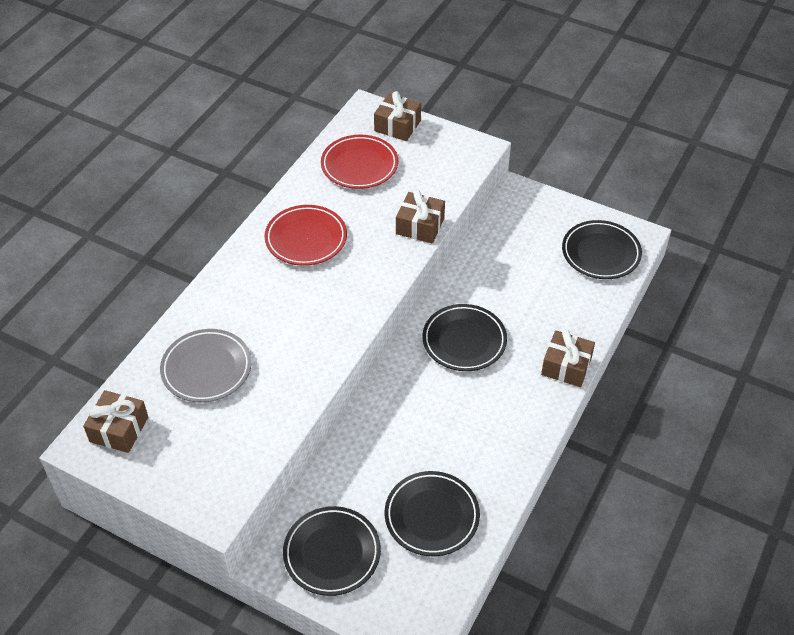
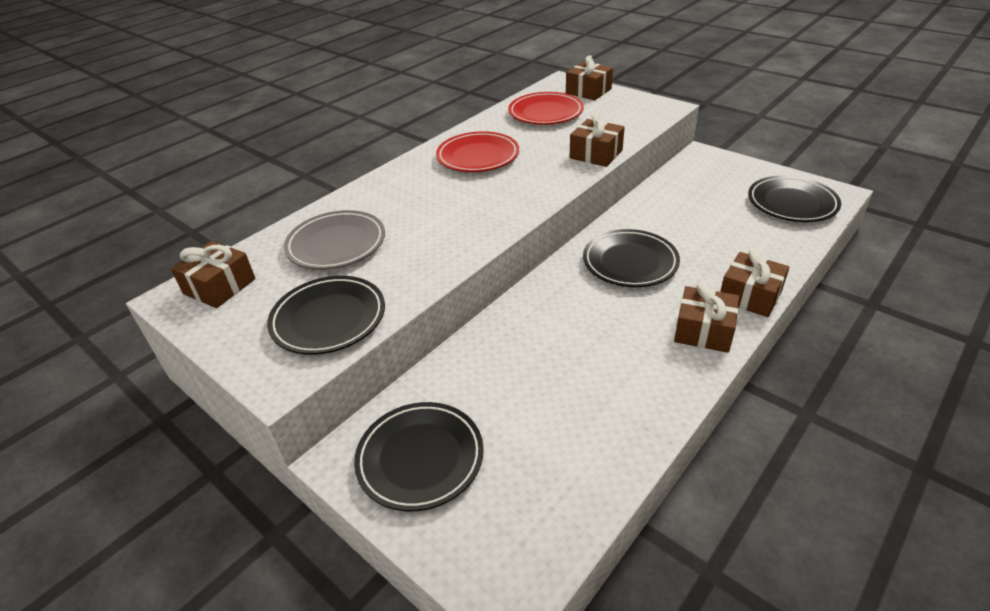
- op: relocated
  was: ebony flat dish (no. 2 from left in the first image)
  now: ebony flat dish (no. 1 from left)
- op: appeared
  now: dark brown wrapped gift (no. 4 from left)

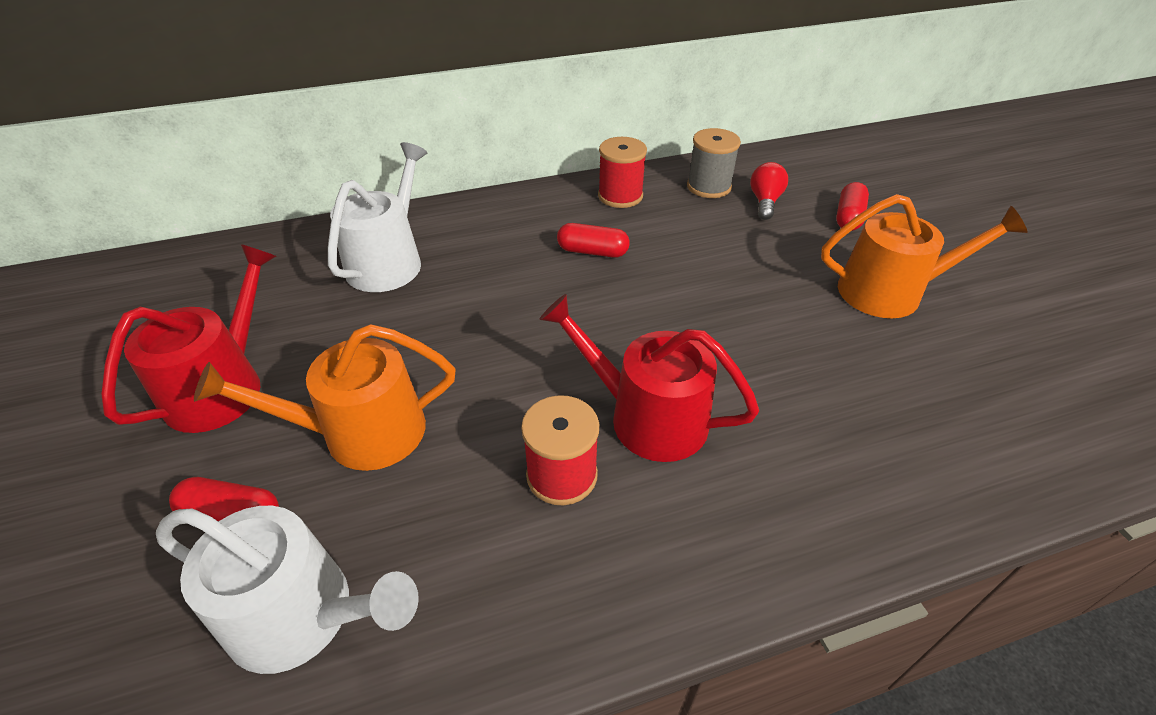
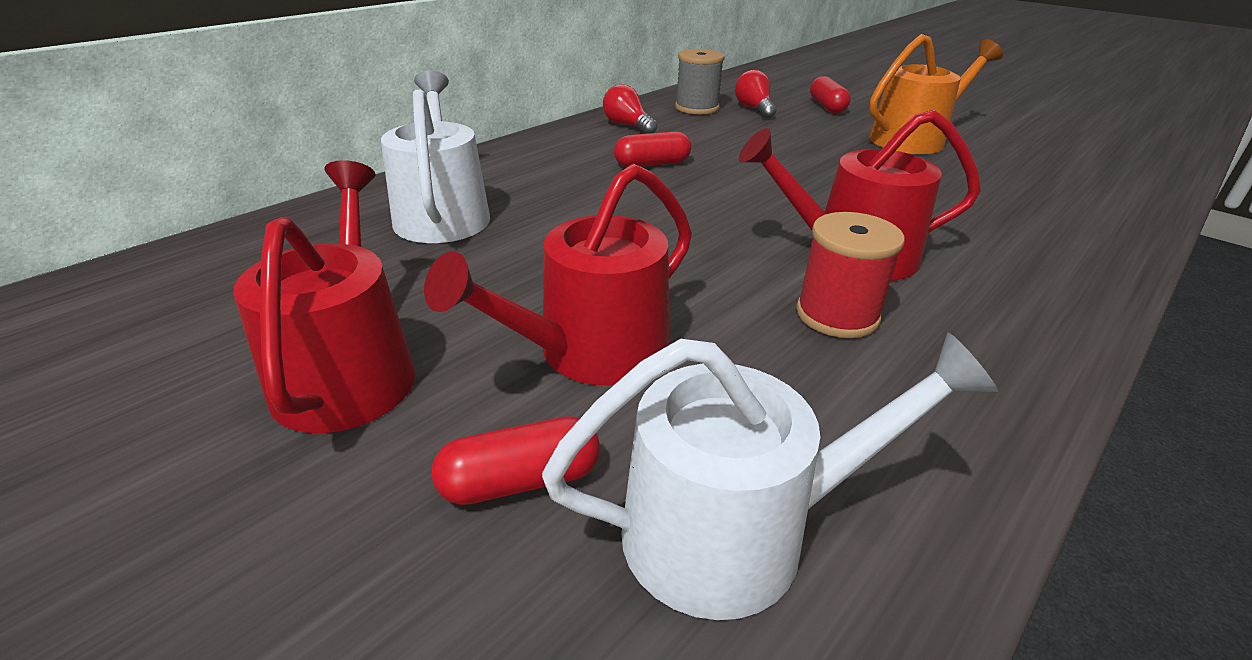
- op: colour
  was: bright orange sprinkling can (no. 1 from left)
  now: scarlet sprinkling can (no. 2 from left)
- op: exchanged
  was: scarlet reel of thread (no. 2 from left)
  now: scarlet light bulb (no. 1 from left)

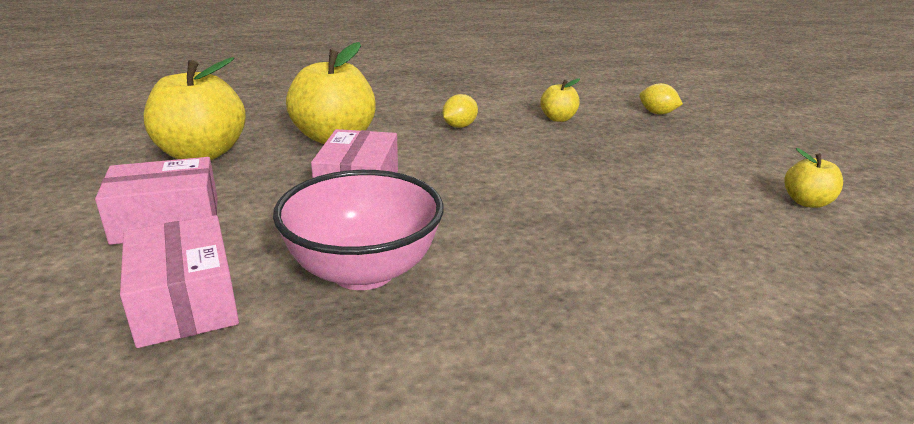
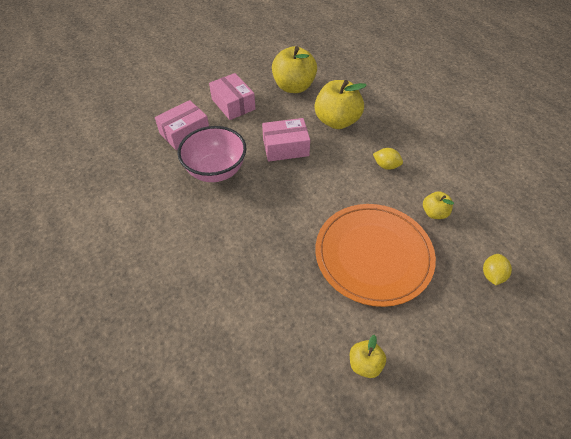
- op: appeared
  now: bright orange flat dish

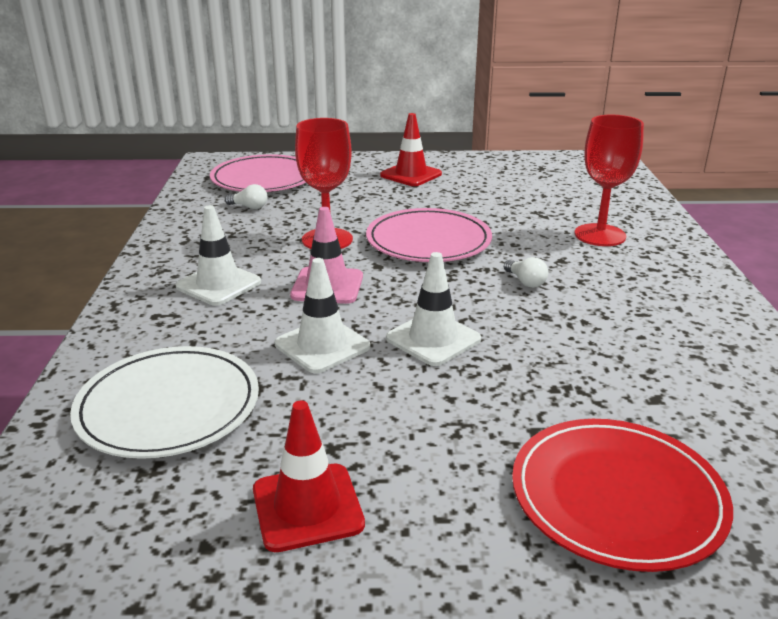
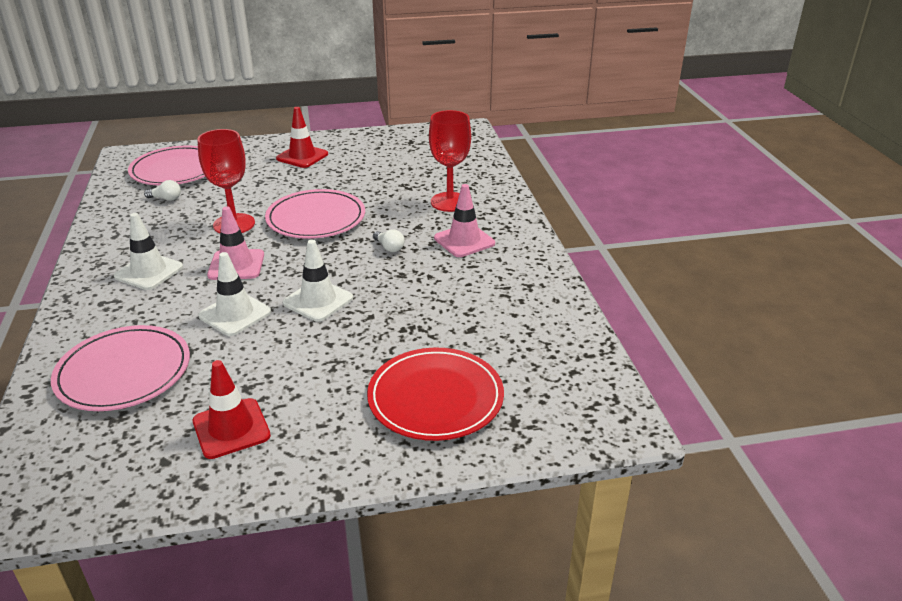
- op: colour
  was: white flat dish
  now: rosy flat dish (no. 1 from left)
- op: appeared
  now: rosy safety cone (no. 2 from left)

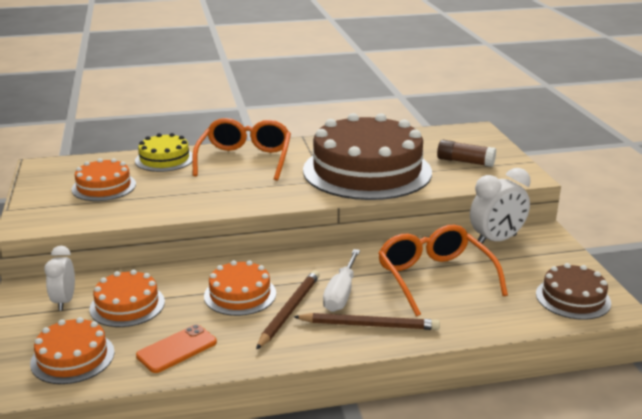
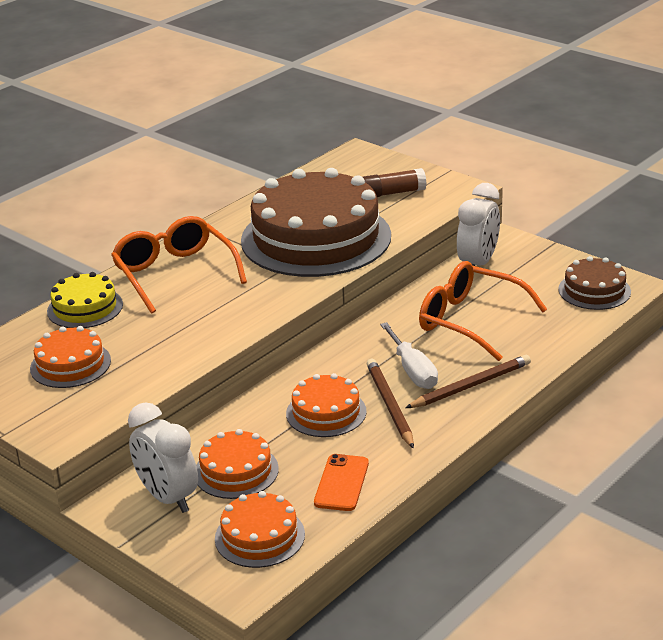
- op: size
  was: white clock (no. 1 from left)
  ratio: 1.53

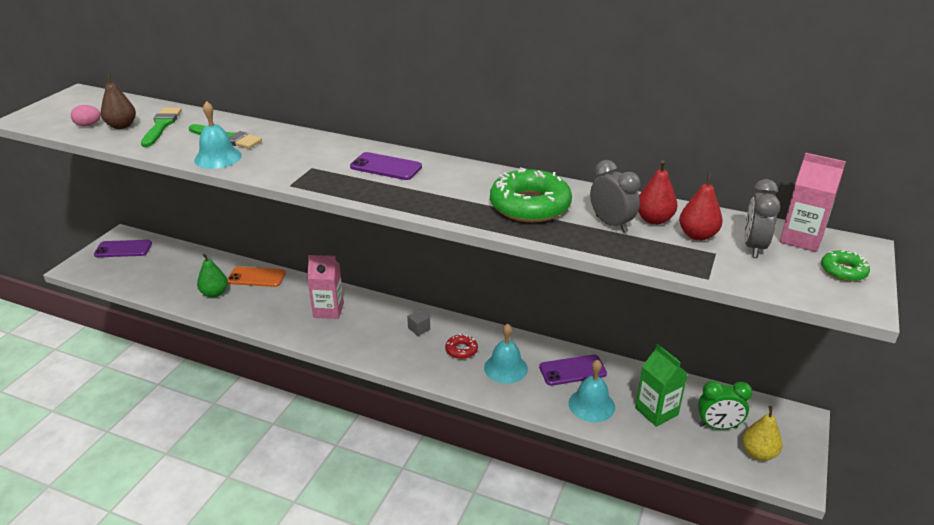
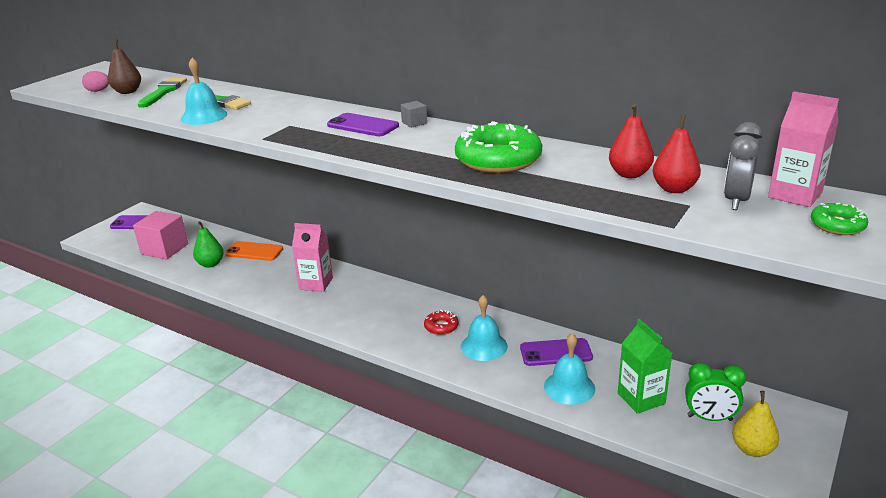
- op: appeared
  now: rosy block
- op: relocated
  was: grey block
- op: missing
  was: grey clock (no. 1 from left)

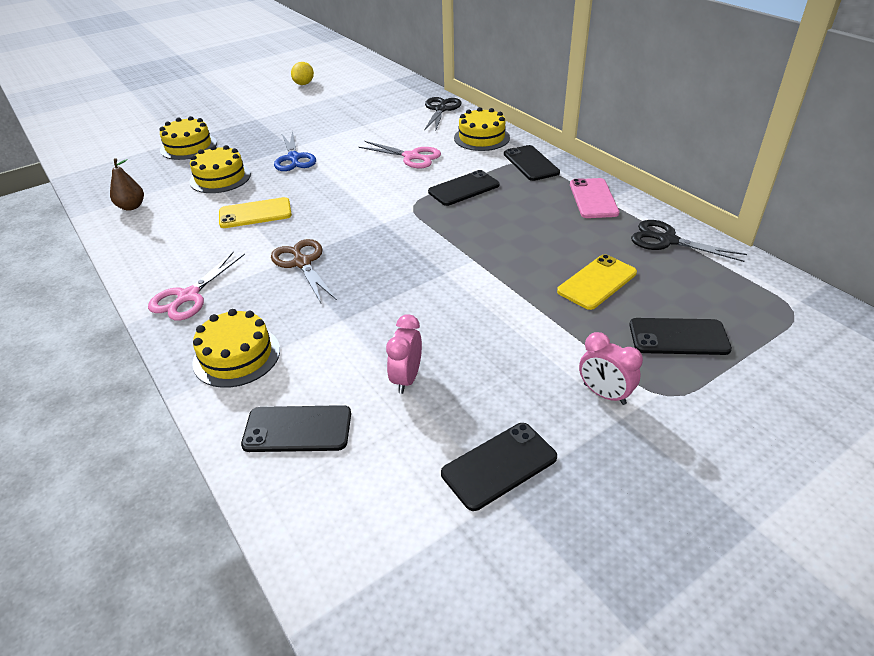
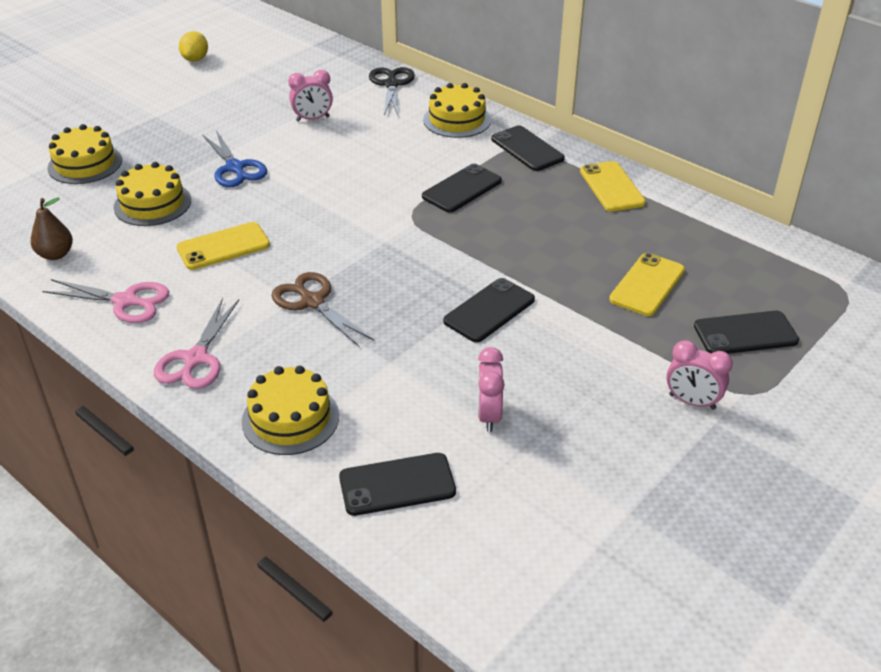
- op: relocated
  was: rosy scissors (no. 2 from left in the first image)
  now: rosy scissors (no. 1 from left)
- op: appeared
  now: rosy clock (no. 1 from left)
- op: relocated
  was: ebony phone (no. 3 from left)
- op: colour
  was: rosy phone
  now: yellow phone (no. 2 from left)
- op: missing
  was: ebony scissors (no. 2 from left)

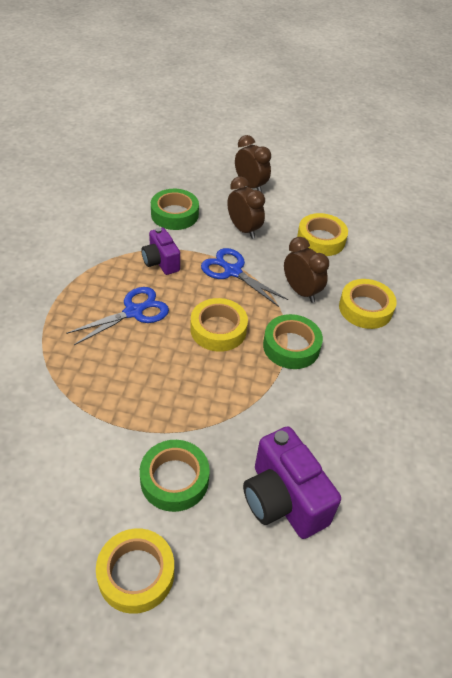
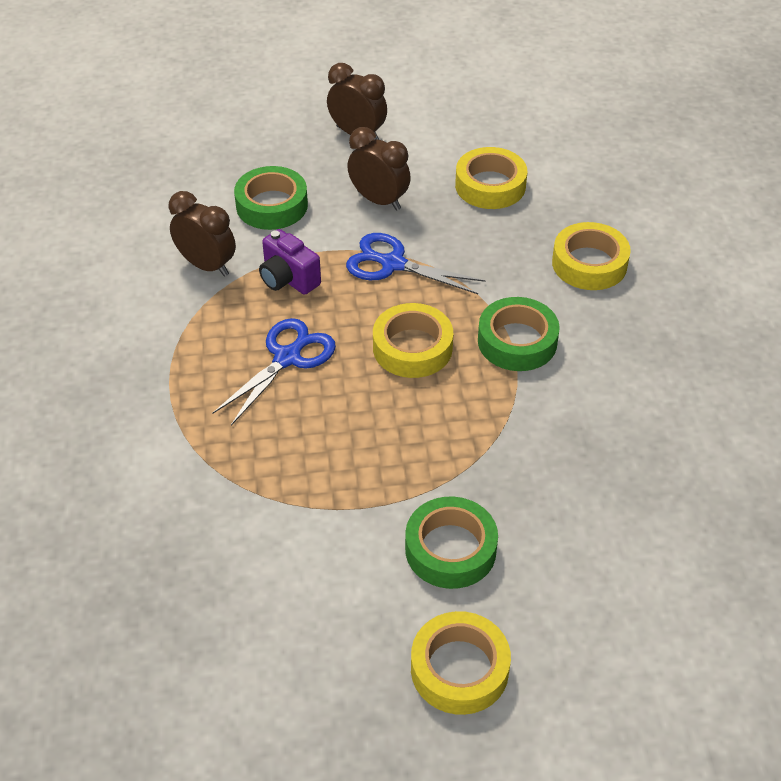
- op: relocated
  was: dark brown clock (no. 3 from left in the first image)
  now: dark brown clock (no. 1 from left)
- op: missing
  was: violet compact camera (no. 2 from left)

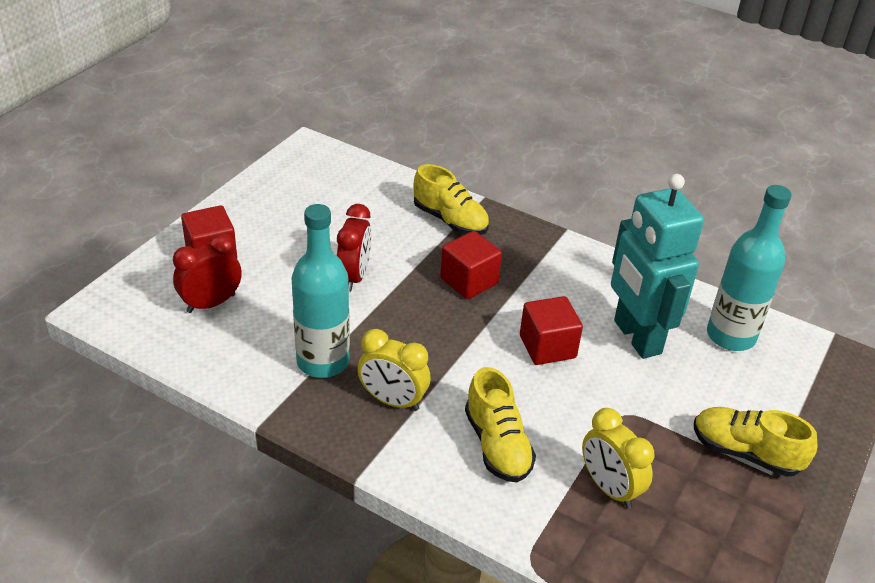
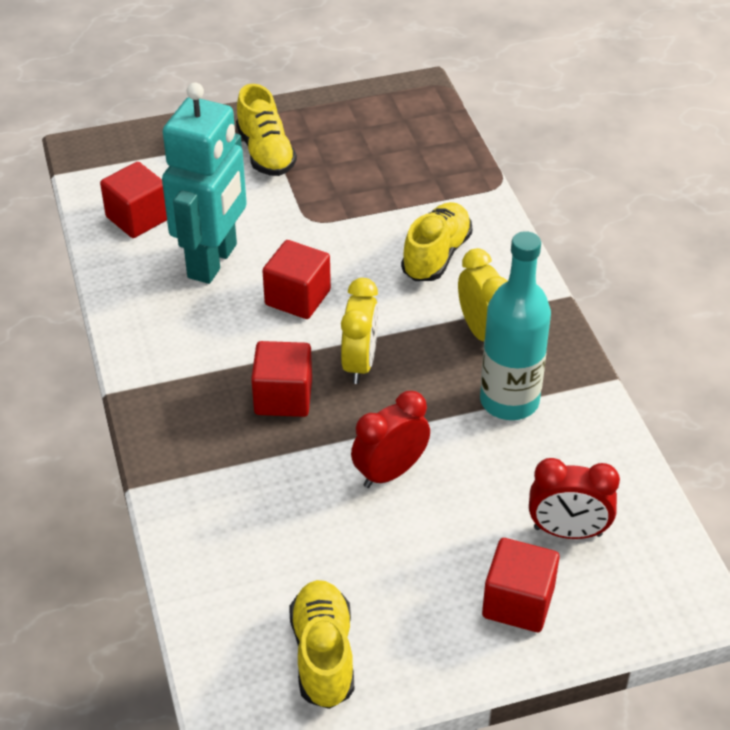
- op: exchanged
  was: aqua bottle (no. 2 from left)
  now: scarlet block (no. 1 from left)
- op: relocated
  was: yellow shoe (no. 1 from left in the first image)
  now: yellow shoe (no. 2 from left)
- op: relocated
  was: yellow clock (no. 2 from left in the first image)
  now: yellow clock (no. 1 from left)

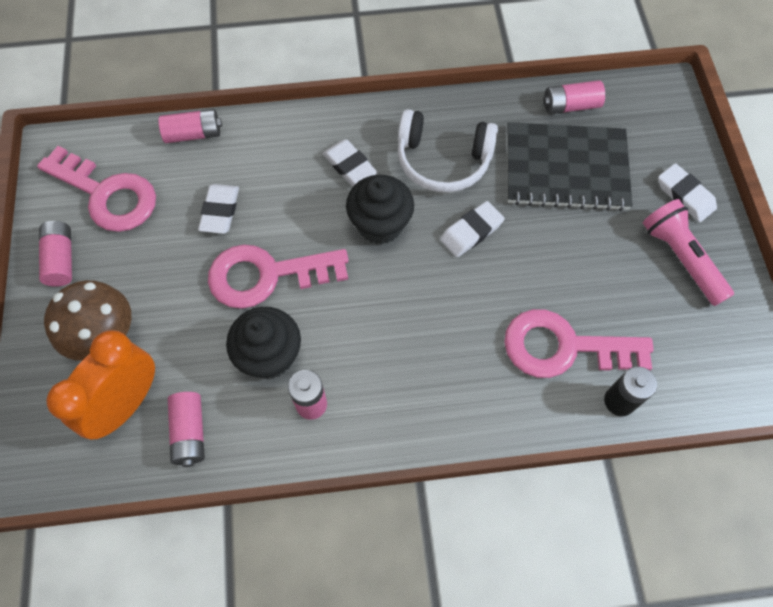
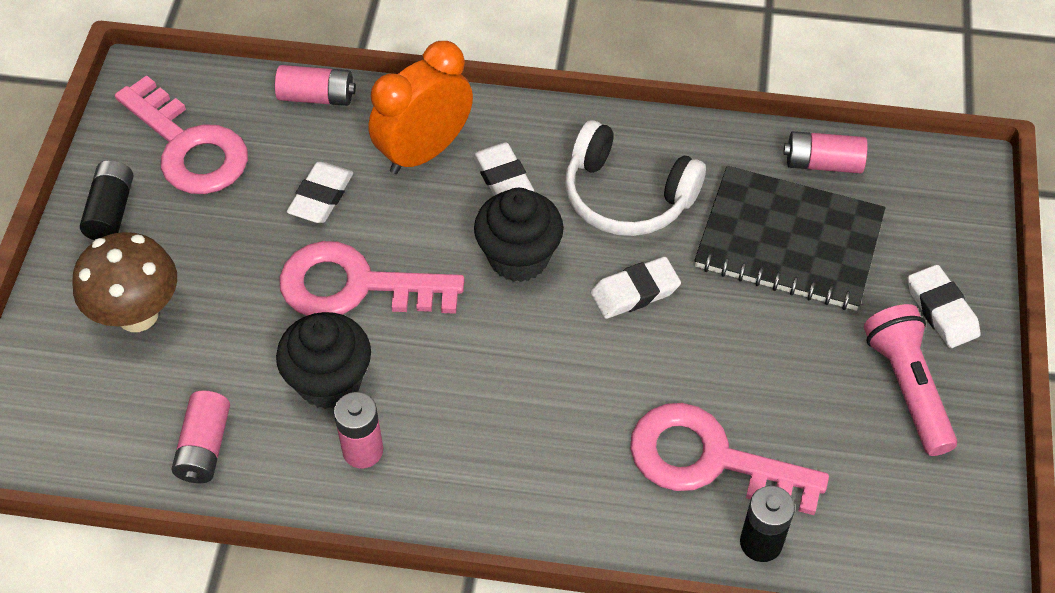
- op: colour
  was: rosy AA battery (no. 1 from left)
  now: ebony AA battery (no. 1 from left)
- op: relocated
  was: bright orange clock

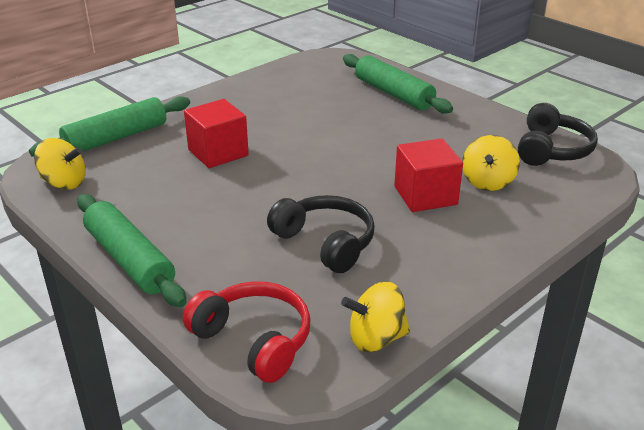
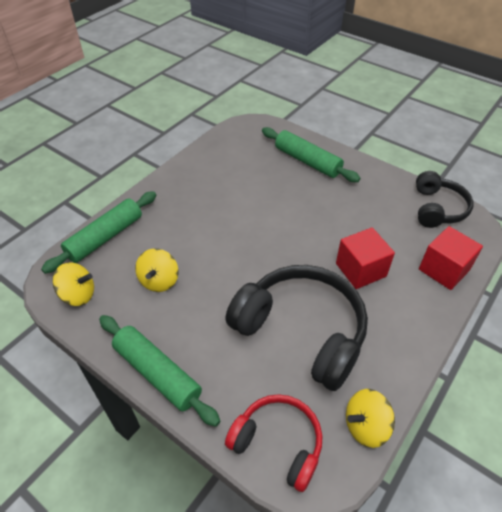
- op: relocated
  was: yellow whirligig (no. 3 from left in the first image)
  now: yellow whirligig (no. 2 from left)
- op: size
  was: ebony over-ear headphones (no. 1 from left)
  ratio: 1.67
- op: relocated
  was: scarlet block (no. 1 from left in the first image)
  now: scarlet block (no. 2 from left)

